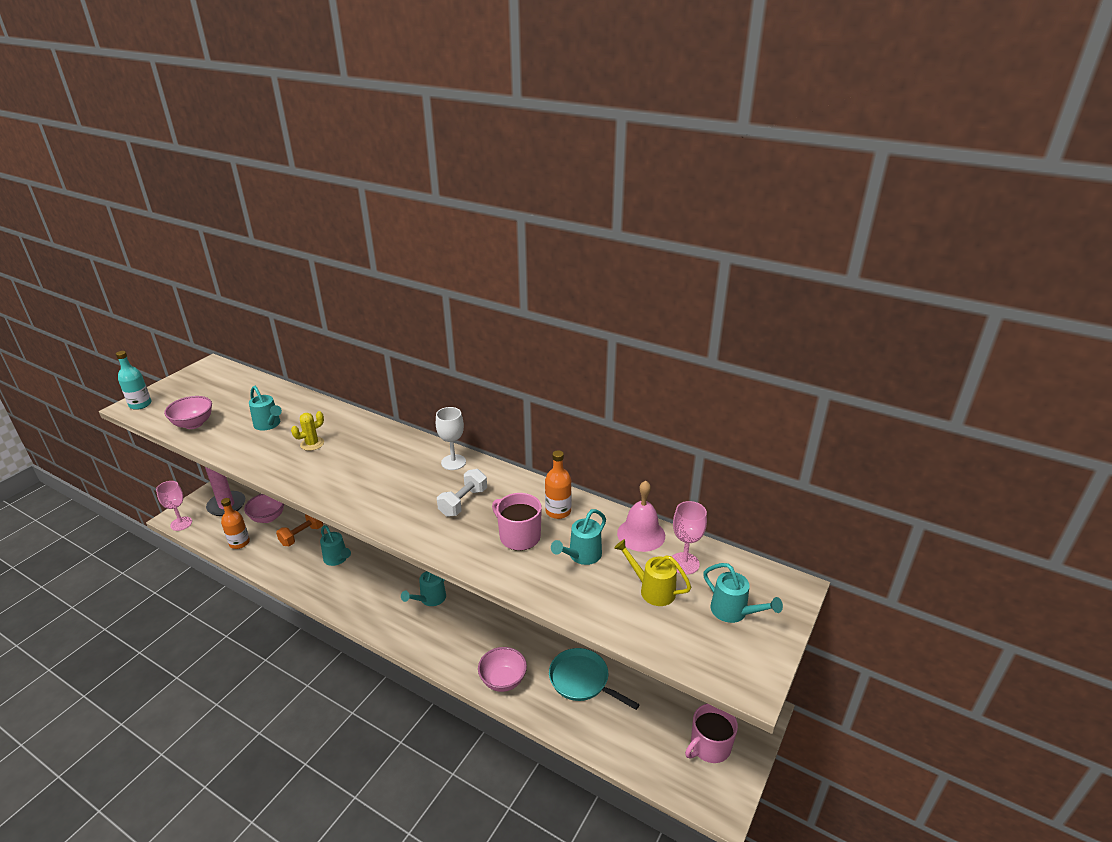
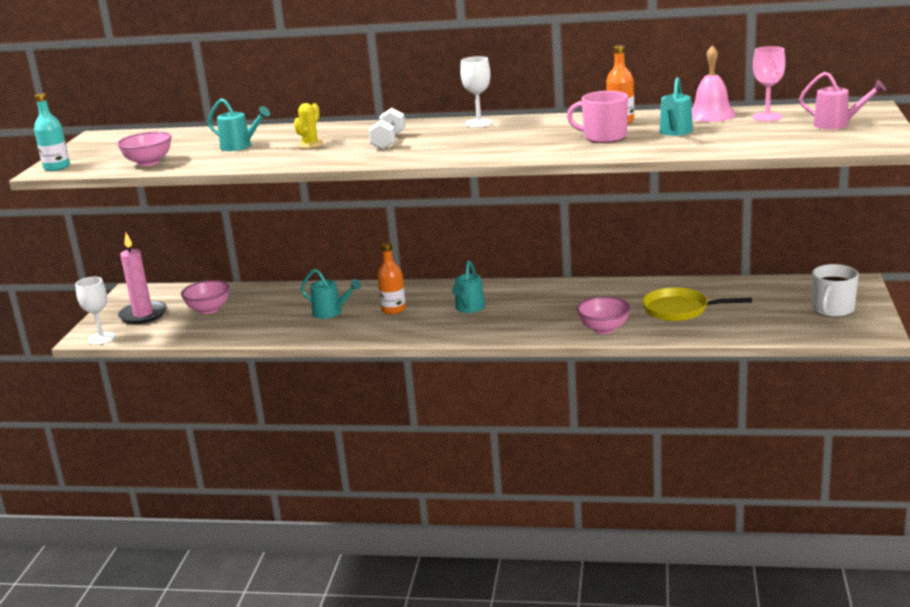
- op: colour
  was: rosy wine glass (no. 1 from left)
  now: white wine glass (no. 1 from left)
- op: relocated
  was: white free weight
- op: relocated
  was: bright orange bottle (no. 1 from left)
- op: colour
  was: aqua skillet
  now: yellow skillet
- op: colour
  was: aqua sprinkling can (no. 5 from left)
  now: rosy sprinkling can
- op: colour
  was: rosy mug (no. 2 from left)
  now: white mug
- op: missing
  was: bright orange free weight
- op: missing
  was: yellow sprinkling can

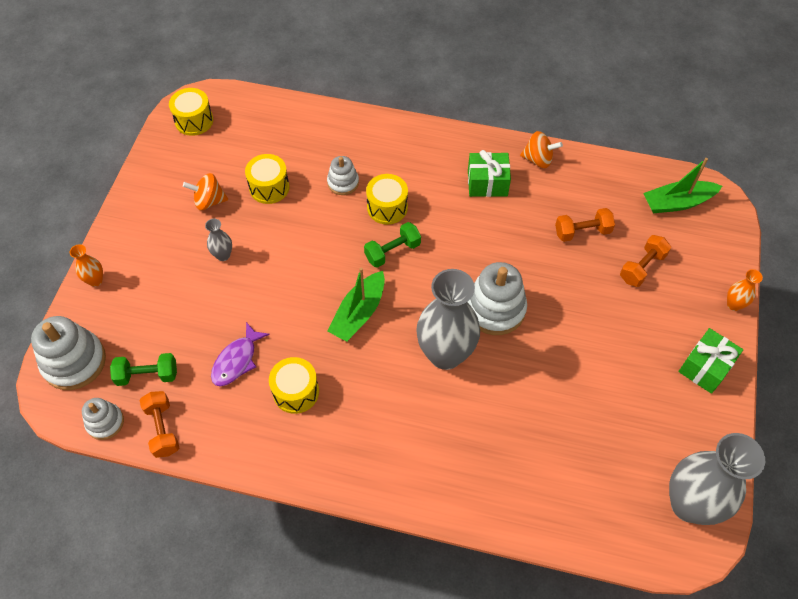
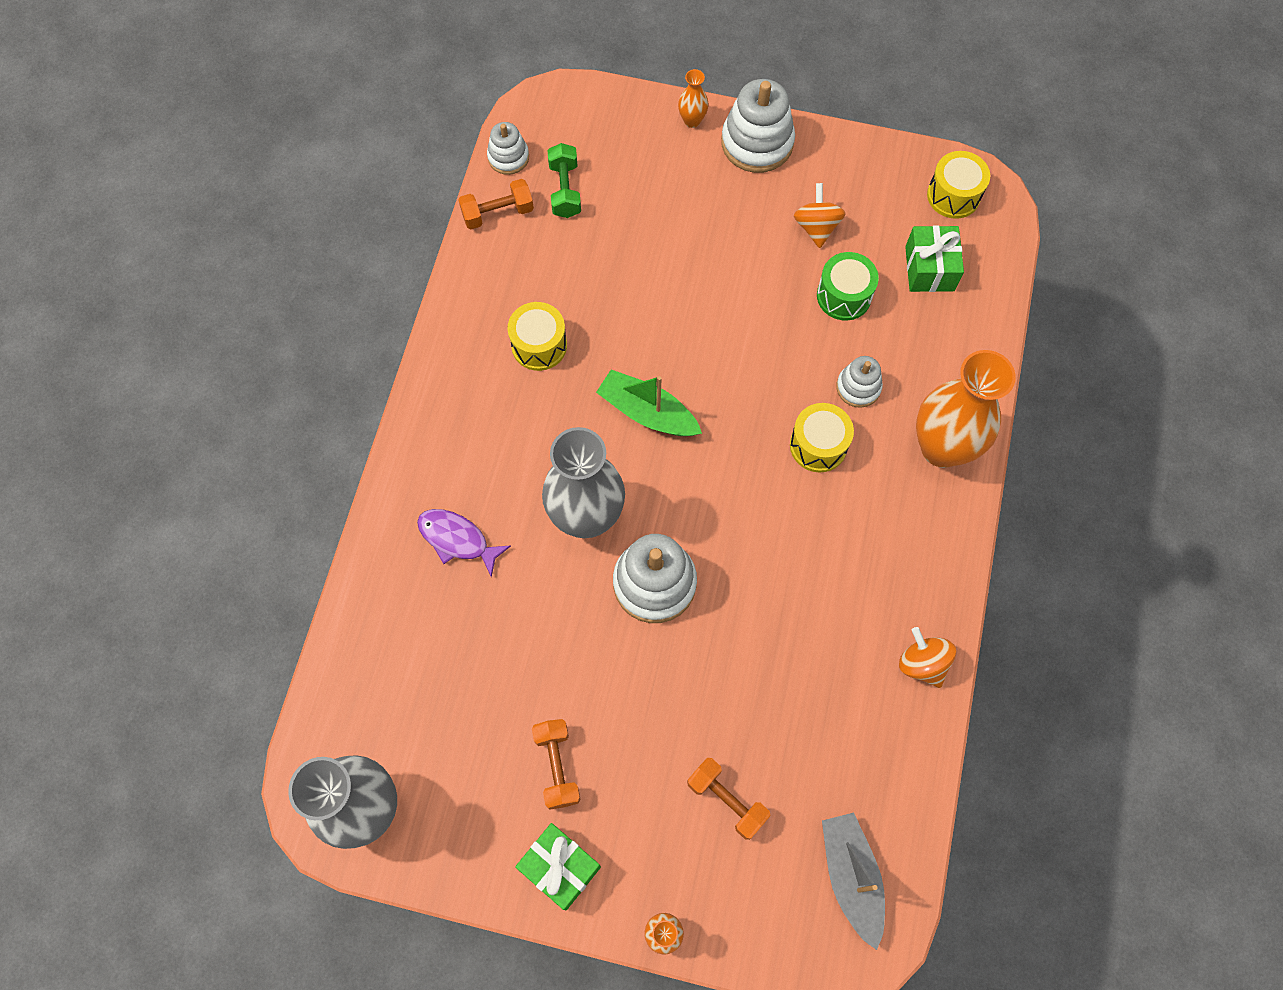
- op: relocated
  was: violet toy fish
- op: relocated
  was: bright orange free weight (no. 2 from left)
- op: relocated
  was: white ring stacker (no. 1 from left in the first image)
  now: white ring stacker (no. 3 from left)
- op: colour
  was: yellow toy drum (no. 2 from left)
  now: green toy drum
- op: colour
  was: green toy boat (no. 2 from left)
  now: grey toy boat
- op: spun
  was: bright orange whirligig (no. 2 from left)
  clockwise: 135
- op: relocated
  was: green wrapped gift (no. 1 from left in the first image)
  now: green wrapped gift (no. 2 from left)
- op: appeared
  now: bright orange vase (no. 3 from left)
- op: missing
  was: grey vase (no. 1 from left)
- op: missing
  was: green free weight (no. 2 from left)

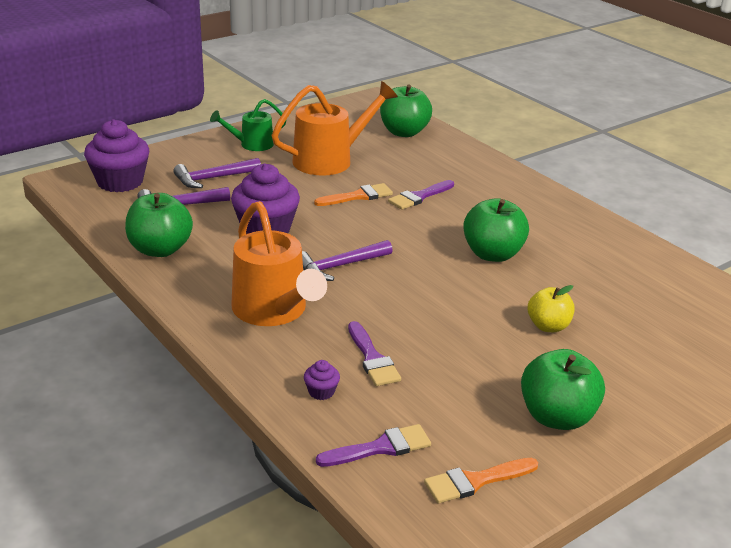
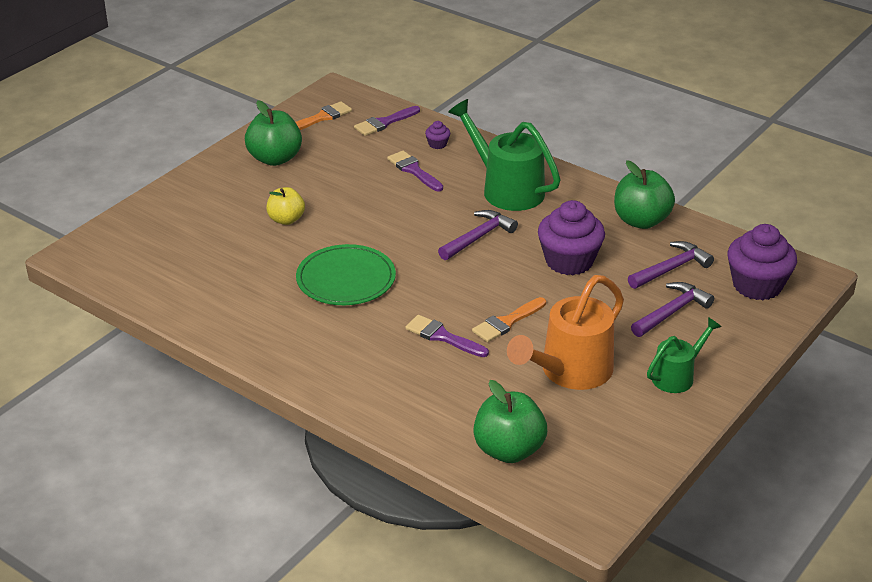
- op: exchanged
  was: green toy apple (no. 3 from left)
  now: green flat dish
- op: spun
  was: violet brush (no. 3 from left)
  clockwise: -90
- op: colour
  was: bright orange sprinkling can (no. 1 from left)
  now: green sprinkling can (no. 1 from left)

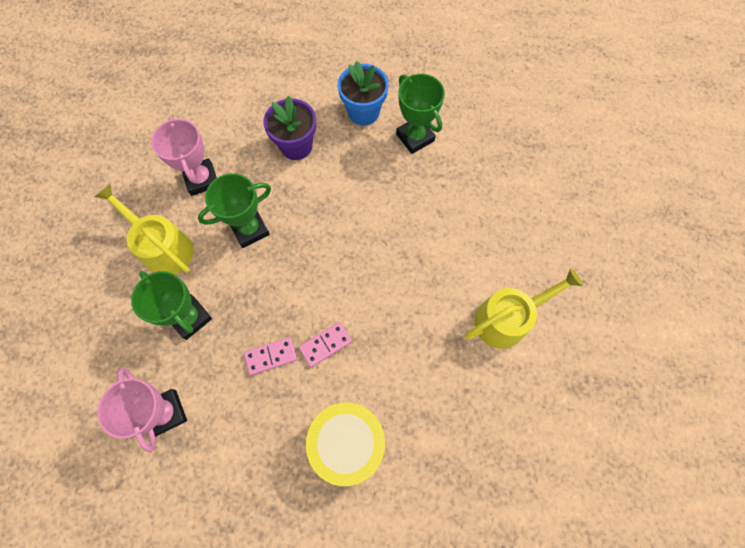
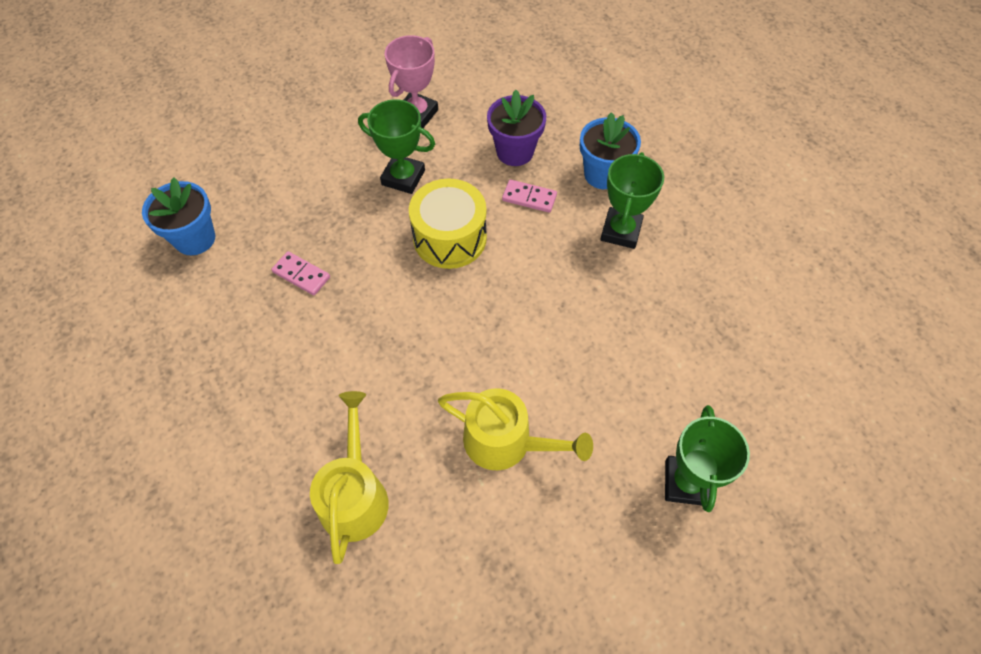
- op: exchanged
  was: rosy award cup (no. 1 from left)
  now: cobalt plant pot (no. 1 from left)
- op: relocated
  was: yellow sprinkling can (no. 1 from left)
- op: relocated
  was: yellow toy drum
- op: relocated
  was: rosy domino piece (no. 2 from left)
- op: relocated
  was: green award cup (no. 1 from left in the first image)
  now: green award cup (no. 3 from left)

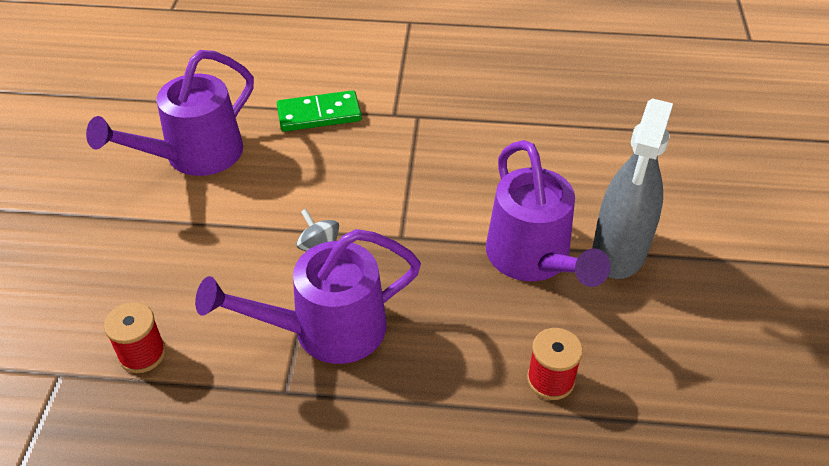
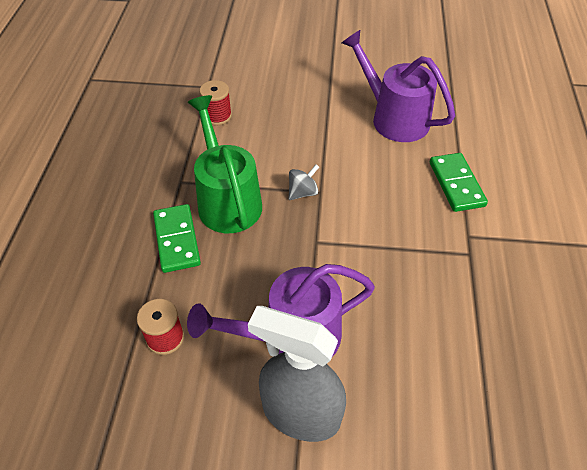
- op: appeared
  now: green domino piece (no. 1 from left)
- op: colour
  was: violet sprinkling can (no. 2 from left)
  now: green sprinkling can

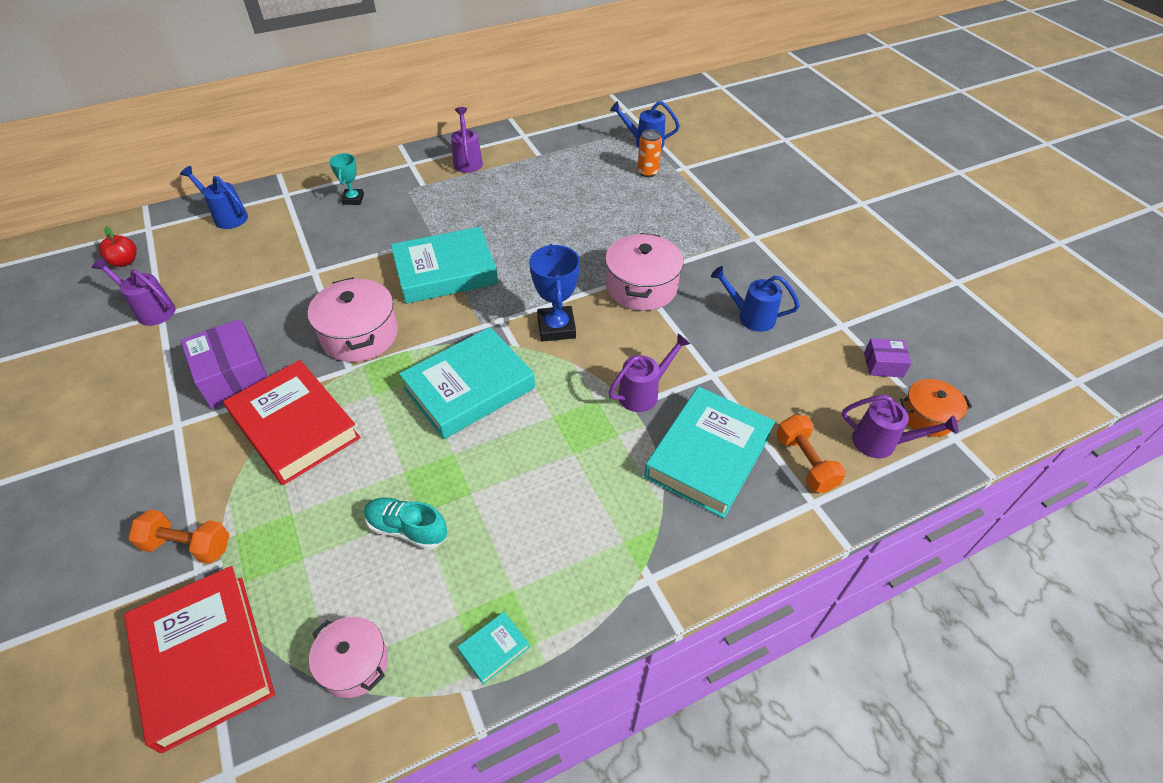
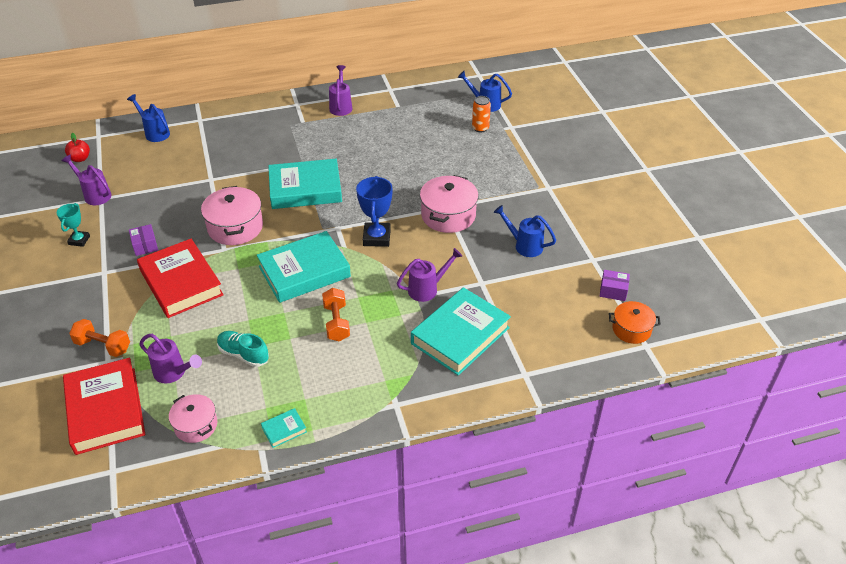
- op: relocated
  was: aqua award cup
- op: size
  was: violet parcel (no. 1 from left)
  ratio: 0.54
- op: relocated
  was: violet sprinkling can (no. 4 from left in the first image)
  now: violet sprinkling can (no. 2 from left)
- op: relocated
  was: bright orange free weight (no. 2 from left)

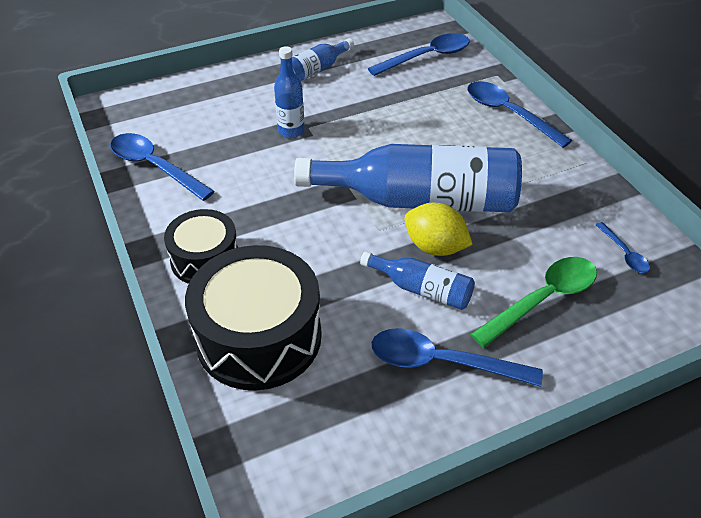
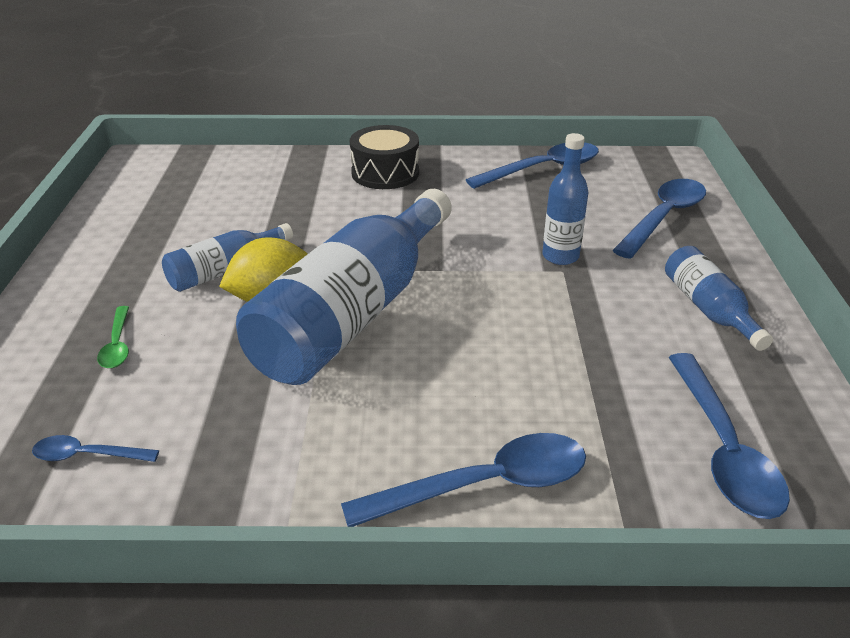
- op: size
  was: green teaspoon
  ratio: 0.52
- op: relocated
  was: cobalt teaspoon (no. 3 from left in the first image)
  now: cobalt teaspoon (no. 4 from left)
- op: missing
  was: ebony toy drum (no. 2 from left)

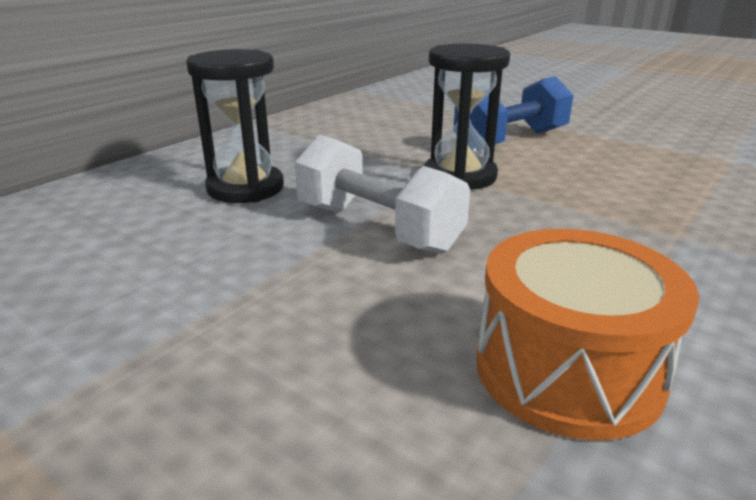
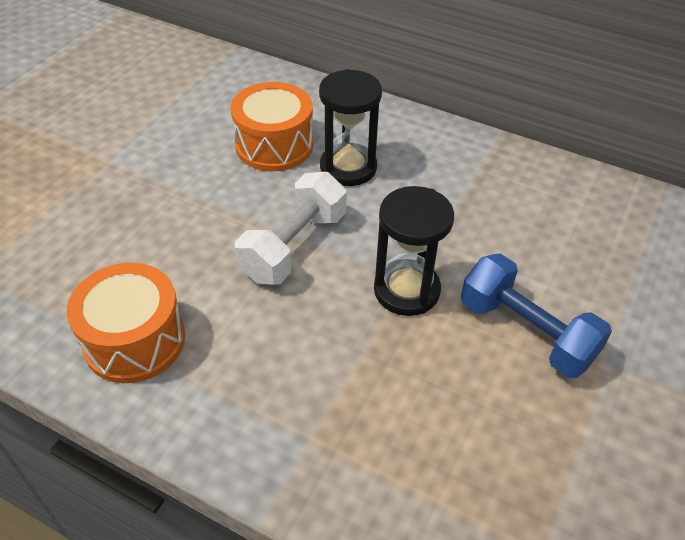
- op: appeared
  now: bright orange toy drum (no. 2 from left)

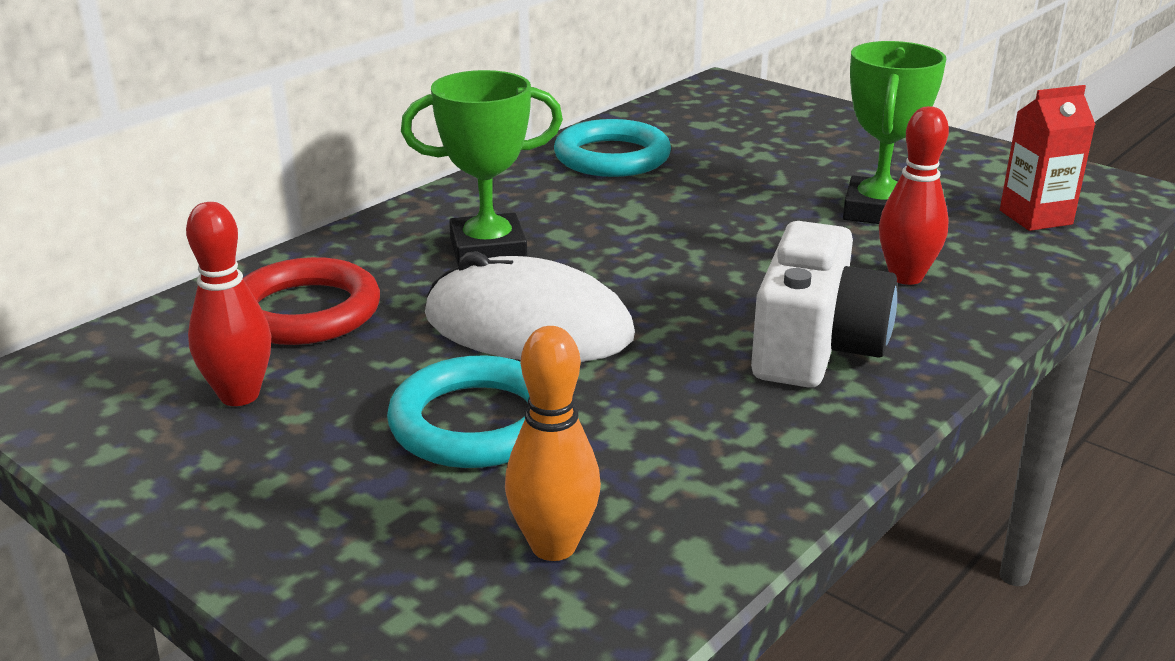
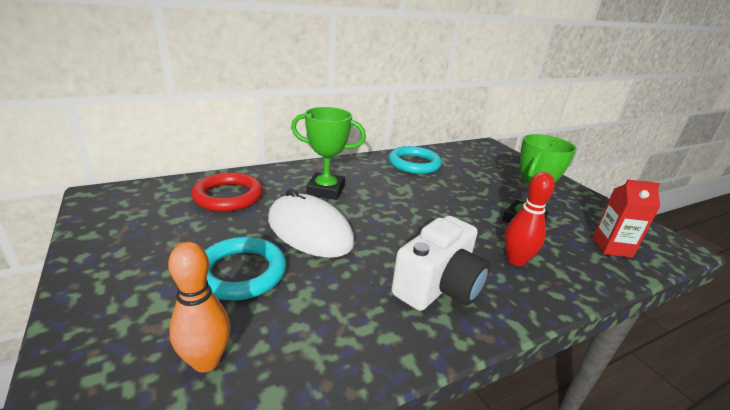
- op: missing
  was: scarlet skittle (no. 1 from left)

